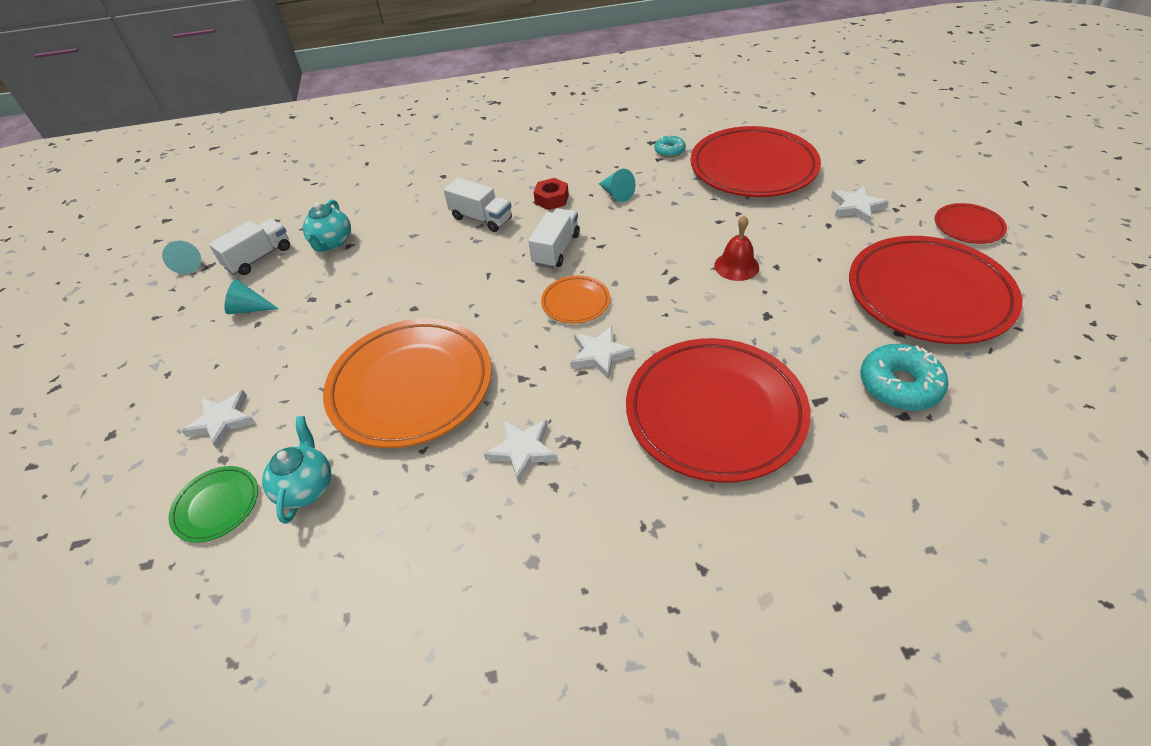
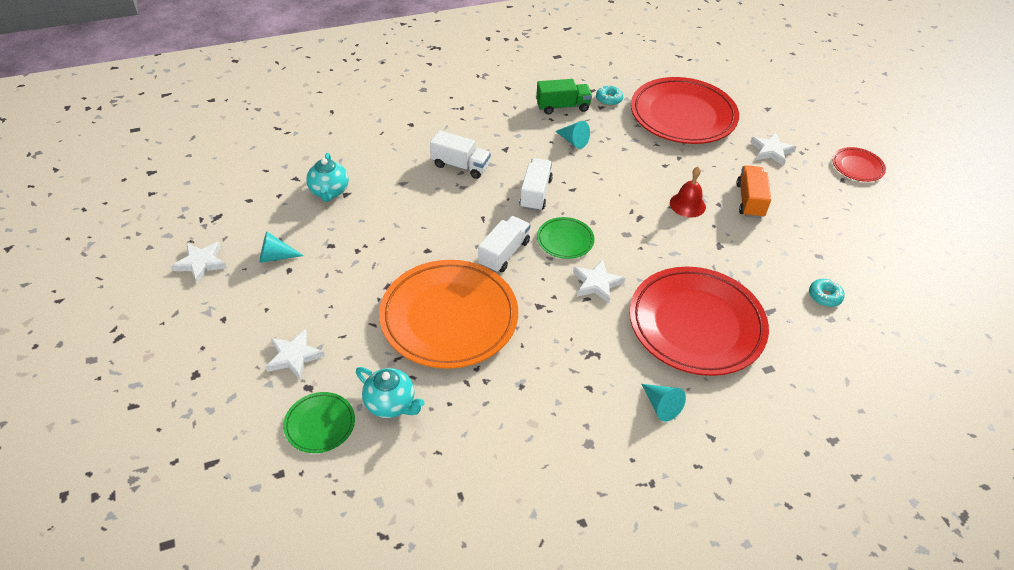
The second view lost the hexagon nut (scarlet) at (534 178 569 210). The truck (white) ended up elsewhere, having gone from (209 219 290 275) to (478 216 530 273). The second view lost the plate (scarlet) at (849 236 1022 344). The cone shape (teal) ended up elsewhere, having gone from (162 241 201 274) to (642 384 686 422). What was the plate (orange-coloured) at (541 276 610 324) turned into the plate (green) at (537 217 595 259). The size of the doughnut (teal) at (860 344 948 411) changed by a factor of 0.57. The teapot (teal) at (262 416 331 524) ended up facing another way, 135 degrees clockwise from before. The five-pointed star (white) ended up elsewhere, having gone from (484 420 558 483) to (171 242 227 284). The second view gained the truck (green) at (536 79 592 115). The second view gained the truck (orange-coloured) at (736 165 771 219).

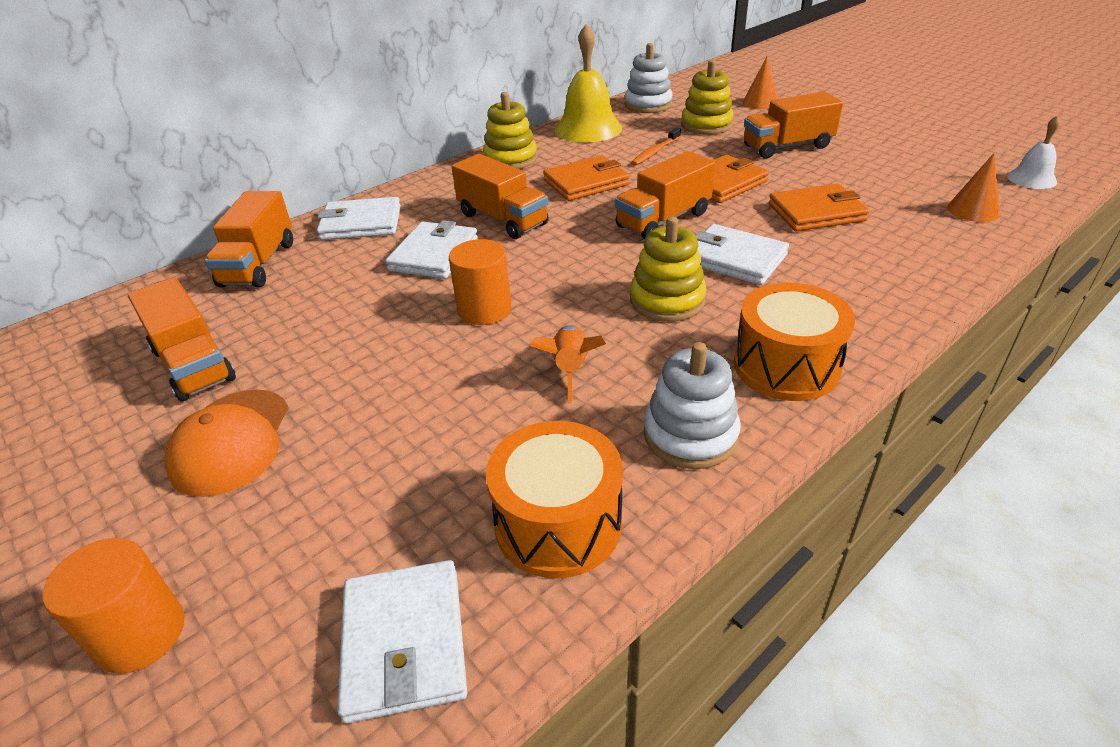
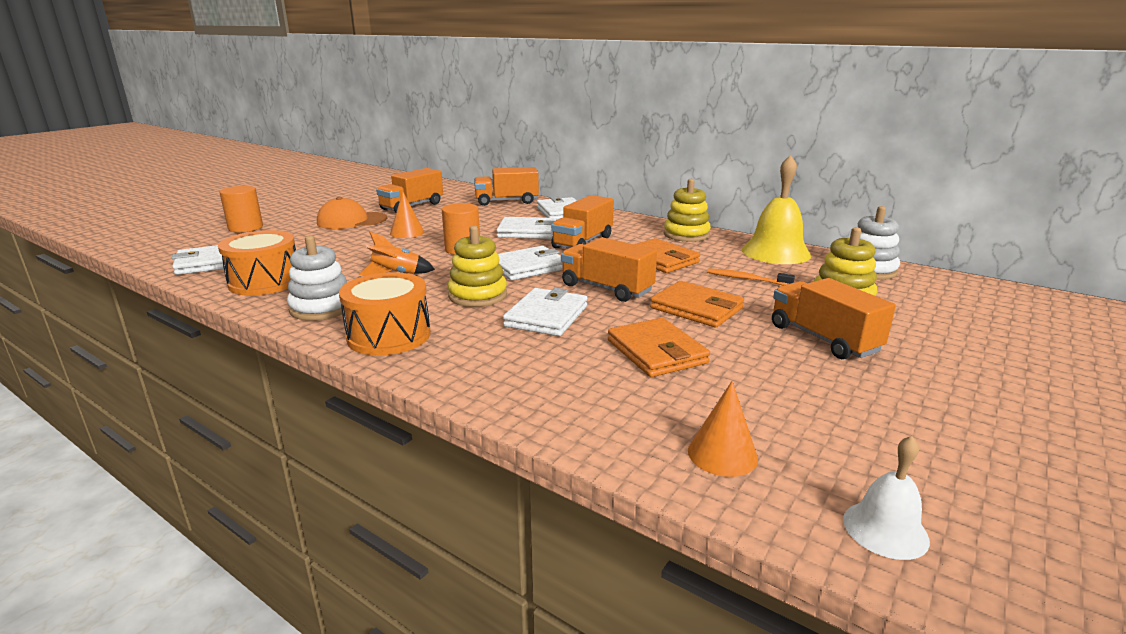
The cone shape (orange-coloured) ended up elsewhere, having gone from (743 57 778 109) to (390 192 424 238). The second view gained the wallet (white) at (498 246 563 280).

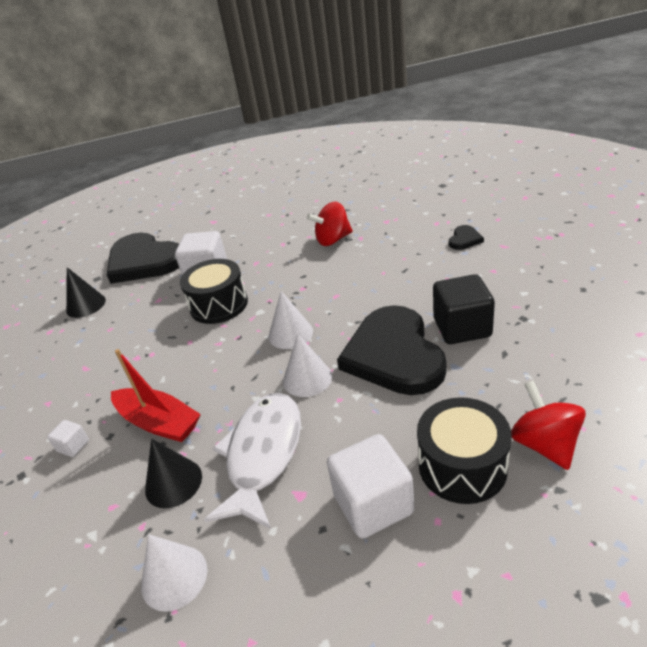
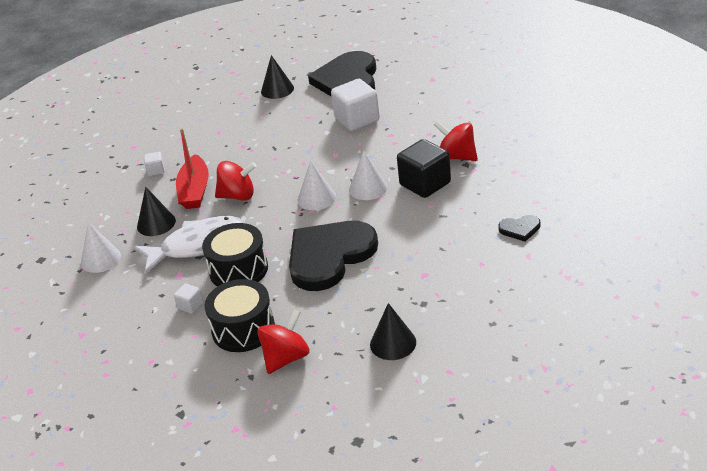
The toy drum (ebony) ended up elsewhere, having gone from (180 259 248 324) to (202 223 268 287). The solid cube (ebony) ended up elsewhere, having gone from (433 274 495 344) to (397 139 451 198). The cone shape (white) ended up elsewhere, having gone from (283 334 332 397) to (349 150 388 200). The size of the solid cube (white) at (327 434 414 538) changed by a factor of 0.47. The second view gained the spinning top (scarlet) at (215 161 257 201). The second view gained the cone shape (ebony) at (370 303 416 360).

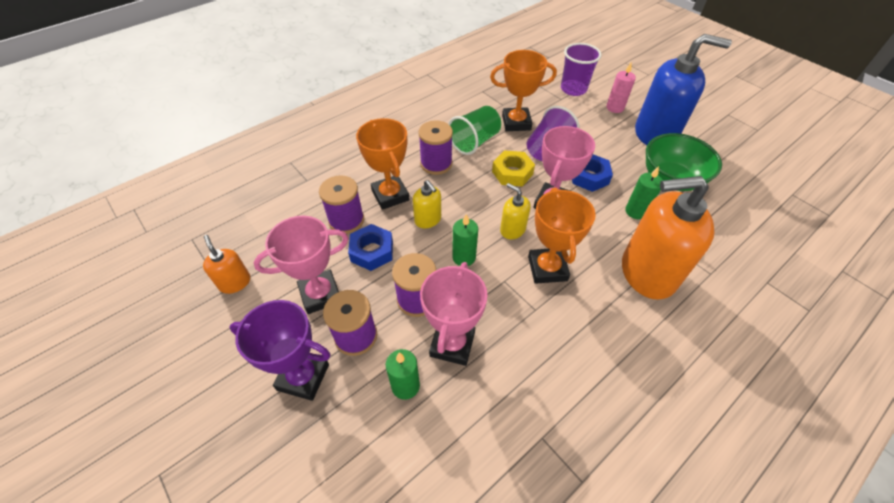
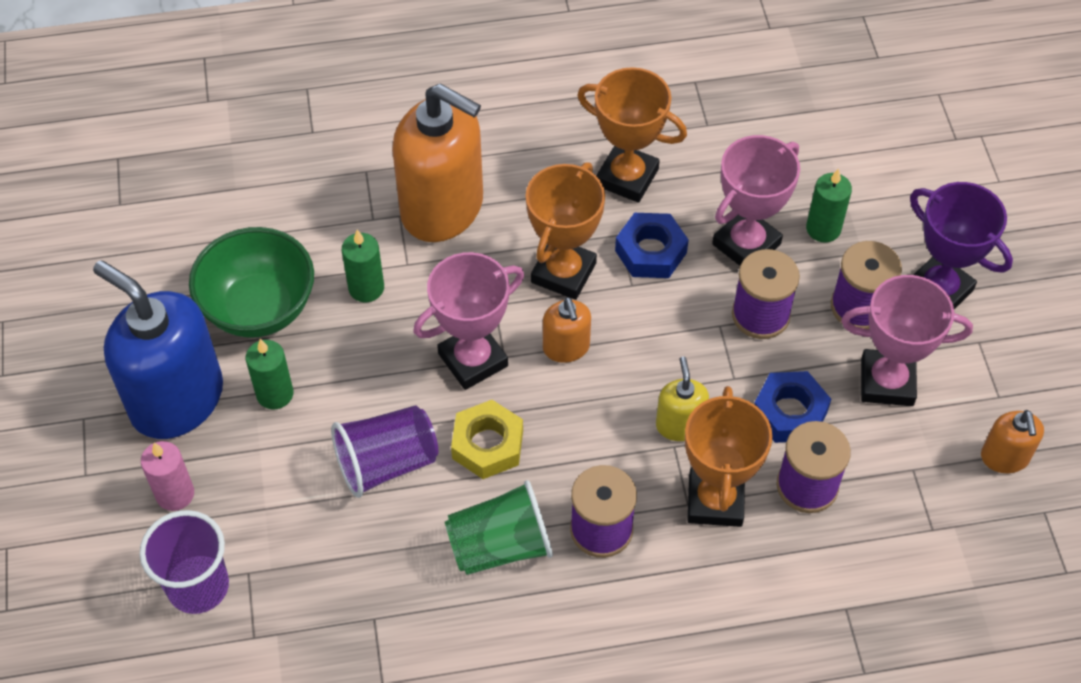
The trophy (orange-coloured) ended up elsewhere, having gone from (490 50 557 131) to (577 67 687 203). The hexagon nut (blue) ended up elsewhere, having gone from (572 154 613 192) to (615 213 689 278). What was the pump bottle (yellow) at (500 183 531 239) turned into the pump bottle (orange-coloured) at (543 297 591 363). The pillar candle (green) ended up elsewhere, having gone from (452 214 478 266) to (246 339 293 410).

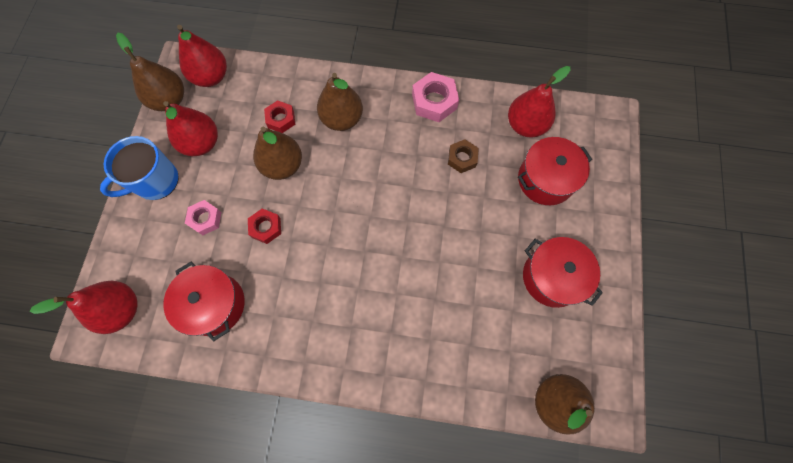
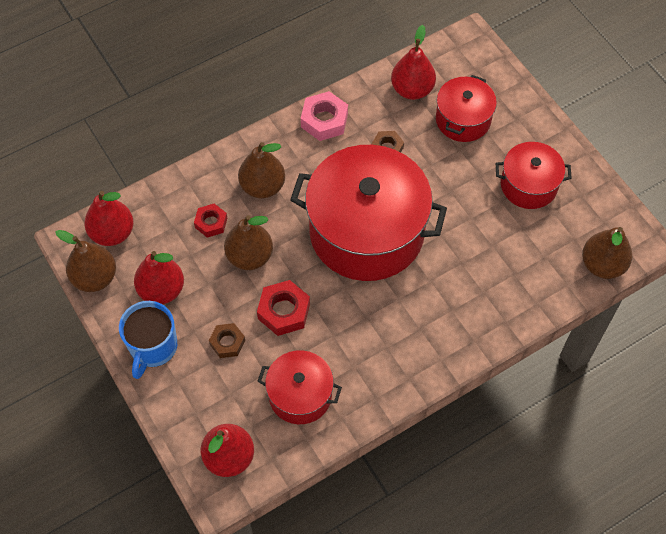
What was the hexagon nut (pink) at (185 200 221 235) turned into the hexagon nut (brown) at (209 323 245 358). The size of the hexagon nut (scarlet) at (248 209 281 244) changed by a factor of 1.55. The second view gained the pot (scarlet) at (290 145 447 281).

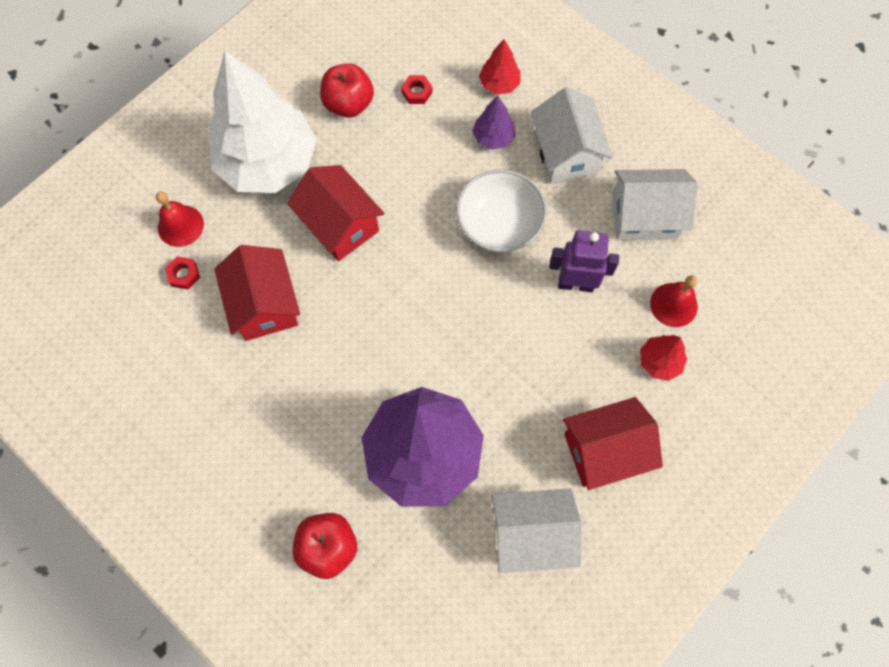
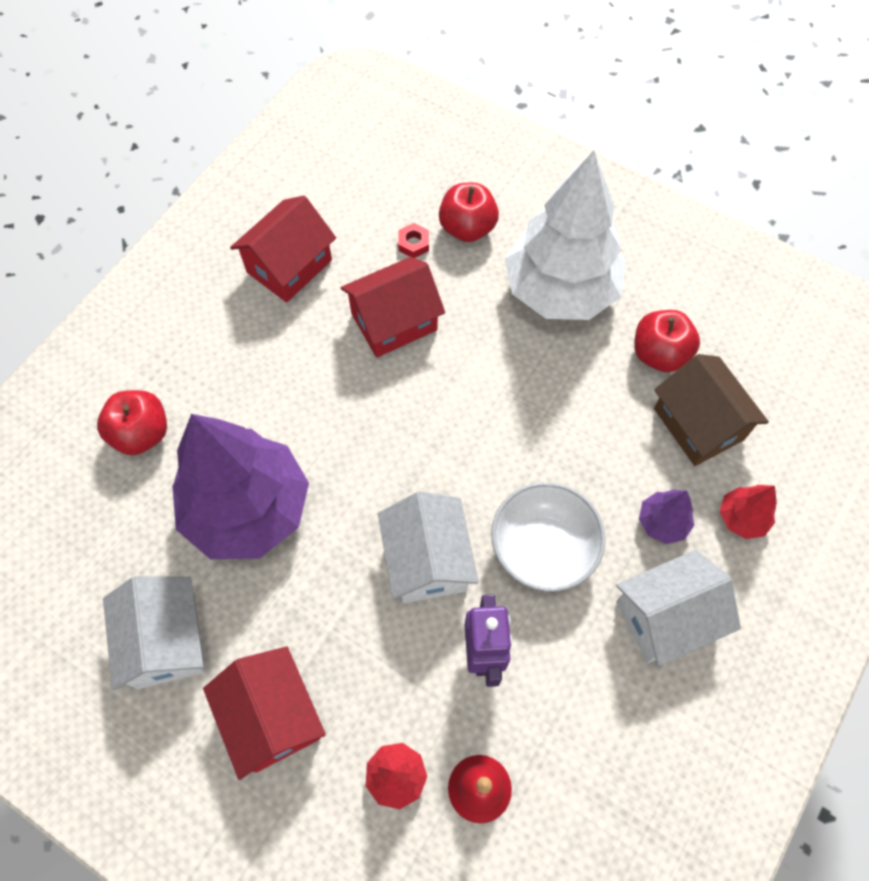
Where the hexagon nut (scarlet) stood at (401 75 433 104), the cottage (brown) came to stand at (654 354 769 466). The cottage (scarlet) ended up elsewhere, having gone from (287 165 384 261) to (230 195 336 303). The cottage (white) ended up elsewhere, having gone from (612 169 698 240) to (378 491 479 603). Where the school bell (scarlet) stood at (156 191 204 247), the apple (scarlet) came to stand at (439 183 499 242).

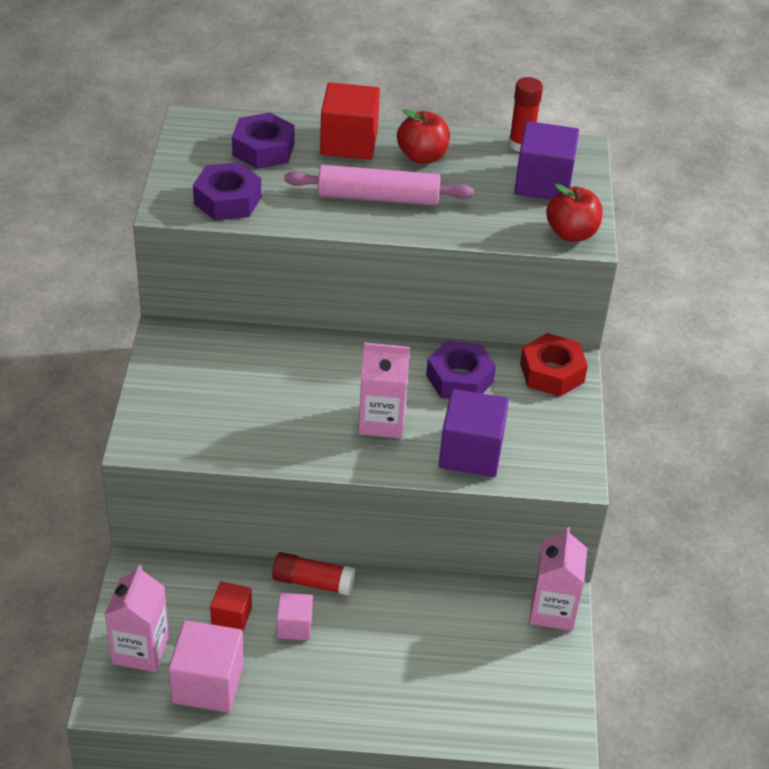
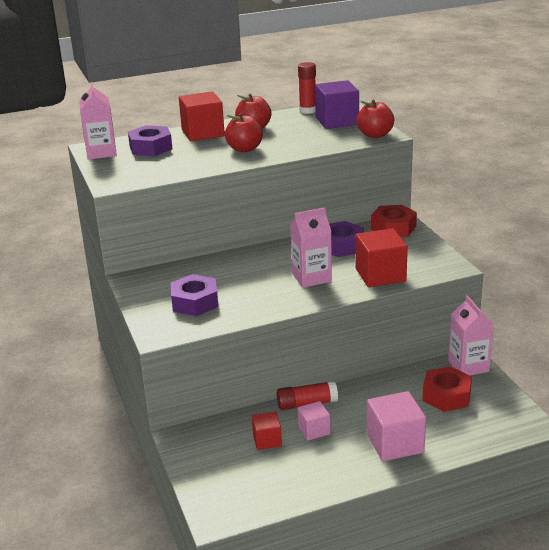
The hexagon nut (violet) ended up elsewhere, having gone from (193 162 261 221) to (171 274 218 316). Where the rolling pin (pink) stood at (284 165 474 205), the apple (scarlet) came to stand at (225 113 263 152). What was the solid cube (violet) at (439 389 509 477) turned into the solid cube (scarlet) at (355 228 408 287). The carton (pink) ended up elsewhere, having gone from (105 565 169 672) to (79 82 117 160). The solid cube (pink) ended up elsewhere, having gone from (168 620 244 713) to (367 391 426 461). The second view gained the hexagon nut (scarlet) at (422 366 472 412).

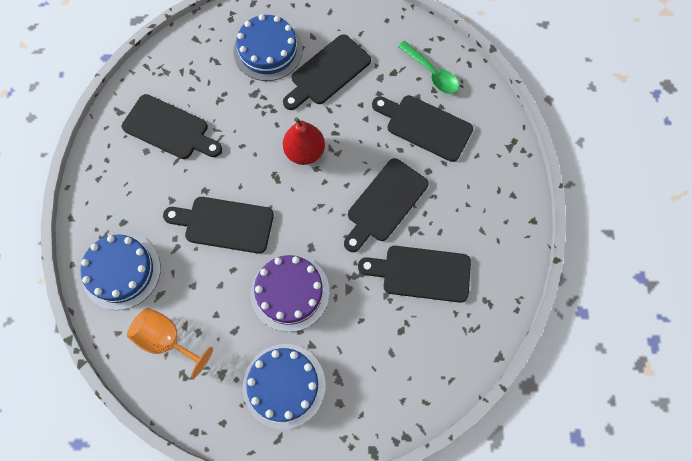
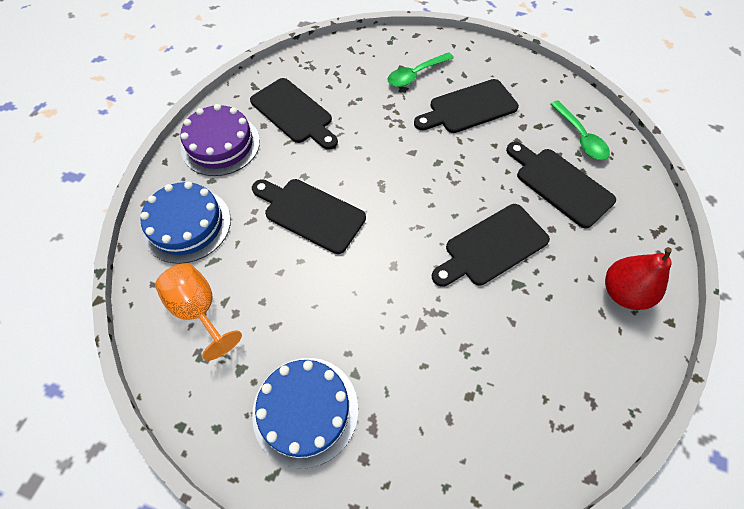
Where the layer cake (blue) stood at (233 14 303 81), the spoon (green) came to stand at (388 52 454 87). The pear (scarlet) ended up elsewhere, having gone from (283 117 325 165) to (605 247 672 310). The second view lost the chopping board (ebony) at (358 246 471 303). The layer cake (violet) ended up elsewhere, having gone from (251 254 330 332) to (180 104 260 176).

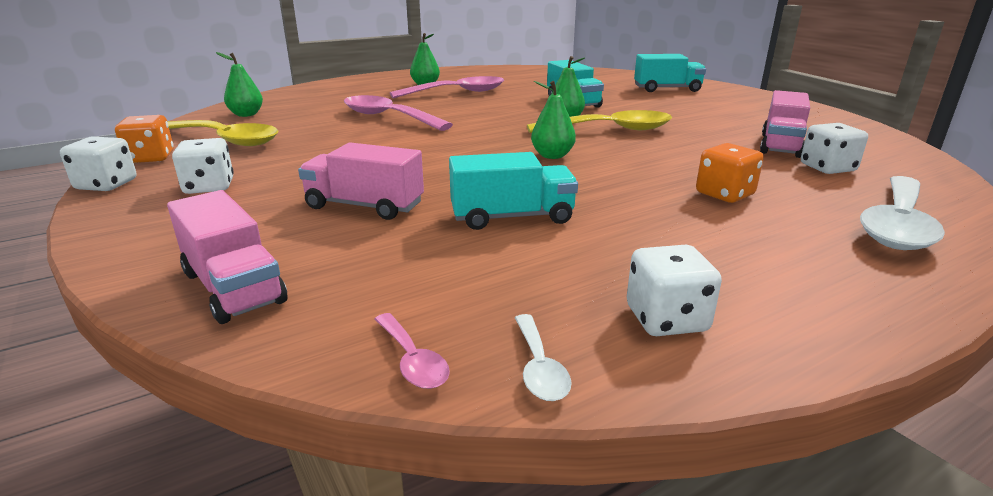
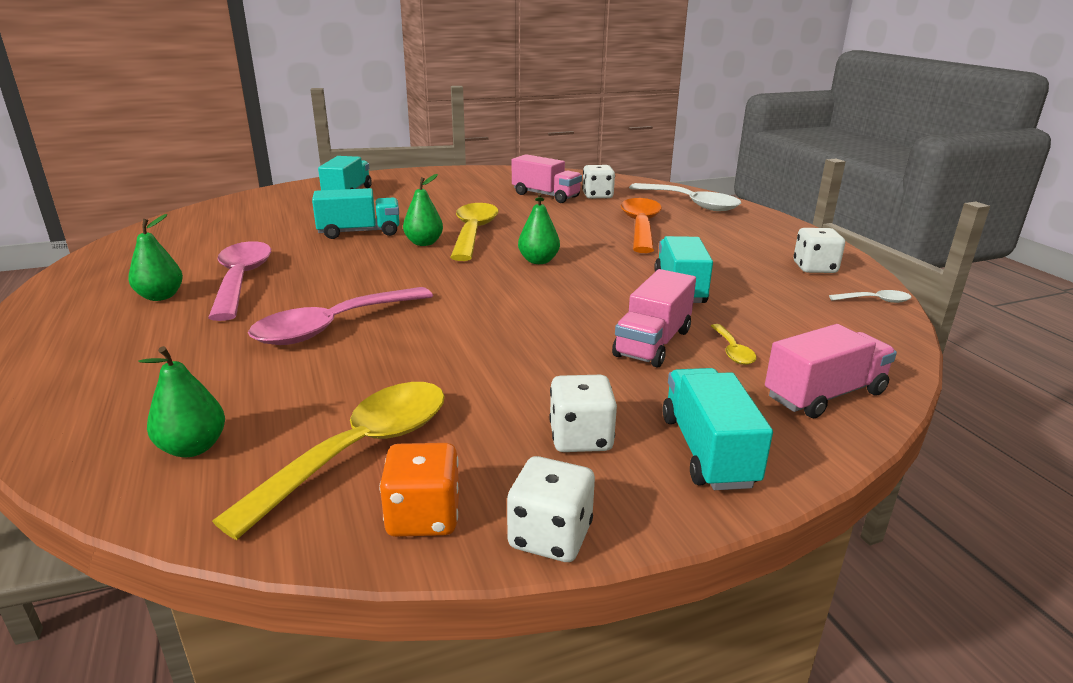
Where the die (orange-coloured) stood at (696 143 764 203), the spoon (orange-coloured) came to stand at (621 198 662 253). The second view lost the spoon (pink) at (375 313 450 389). The second view gained the spoon (yellow) at (711 324 756 365). The second view gained the truck (teal) at (662 368 773 490).

